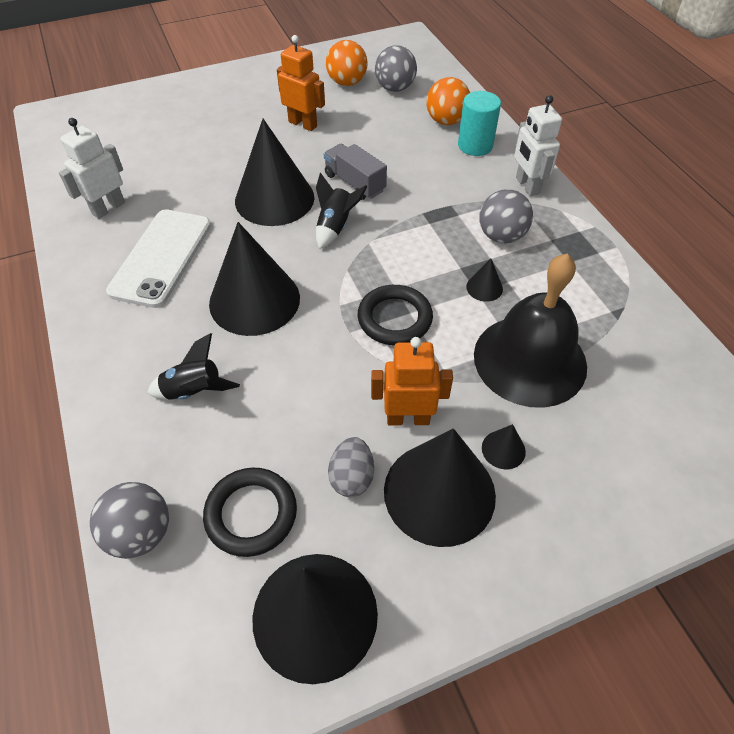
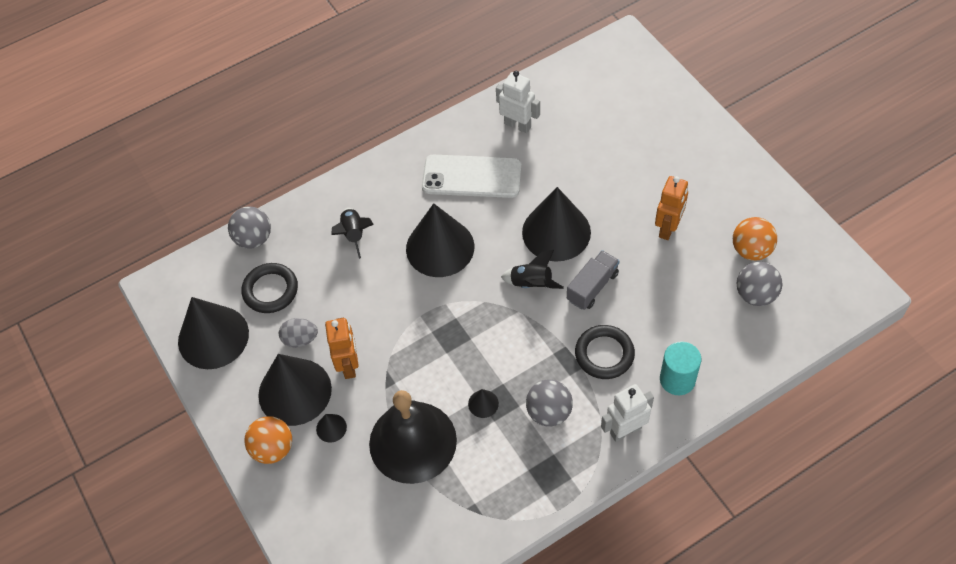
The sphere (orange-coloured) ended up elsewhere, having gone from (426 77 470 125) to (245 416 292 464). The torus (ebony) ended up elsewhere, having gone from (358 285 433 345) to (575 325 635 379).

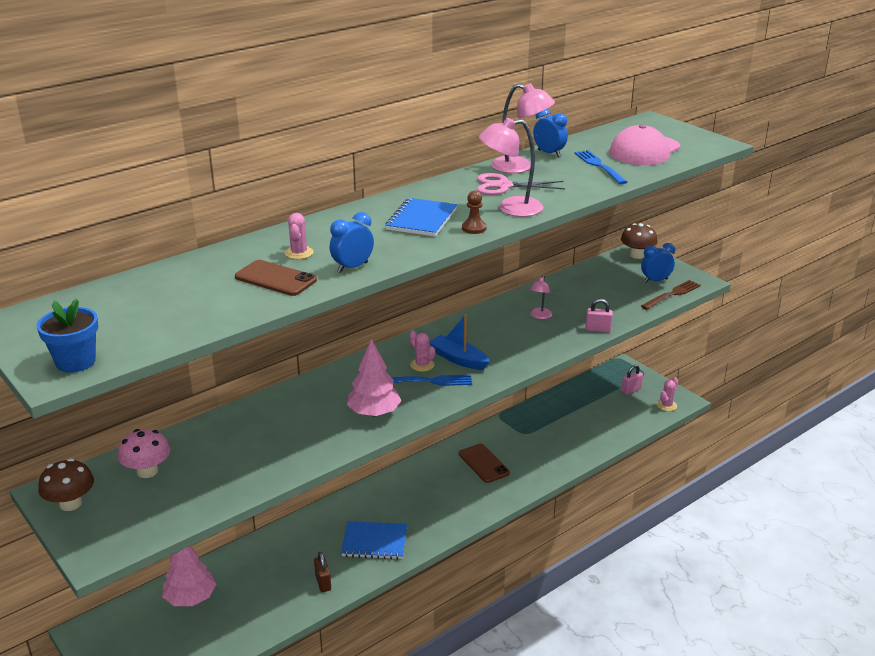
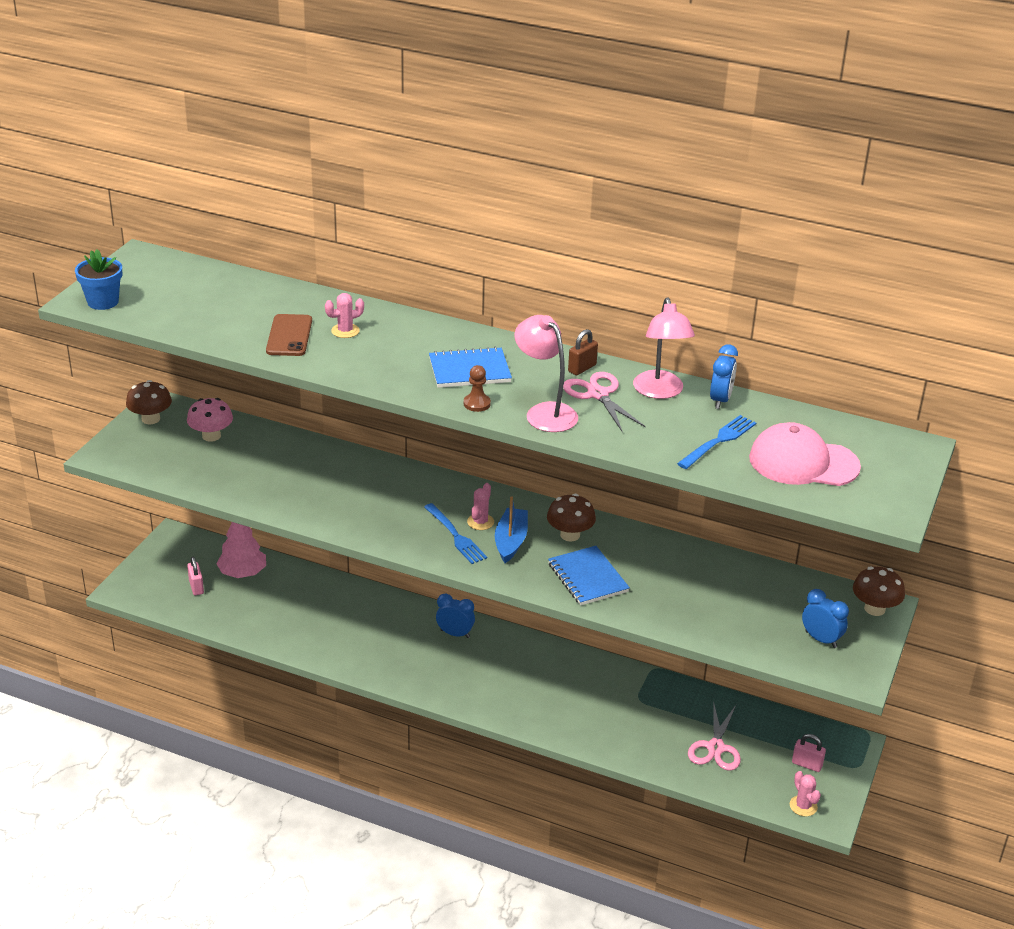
The clock (blue) ended up elsewhere, having gone from (330 212 374 273) to (436 594 475 638). The second view lost the lamp (pink) at (530 275 552 319). The second view lost the dinner fork (brown) at (641 280 701 310). The lock (pink) ended up elsewhere, having gone from (585 299 613 333) to (187 557 204 595). The second view lost the fir tree (pink) at (347 339 402 416). The prickly plant (pink) at (657 377 678 411) ended up facing another way, 60 degrees clockwise from before. The second view lost the mobile phone (brown) at (459 444 510 483). The notepad (blue) ended up elsewhere, having gone from (341 521 407 560) to (548 546 630 605). The lock (brown) ended up elsewhere, having gone from (314 552 331 592) to (568 329 598 375). The second view gained the toadstool (brown) at (547 494 596 542). The second view gained the shears (pink) at (688 701 741 771).

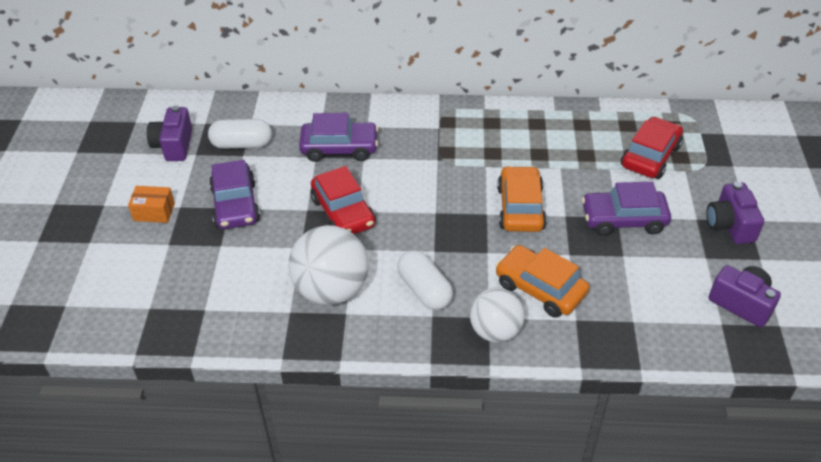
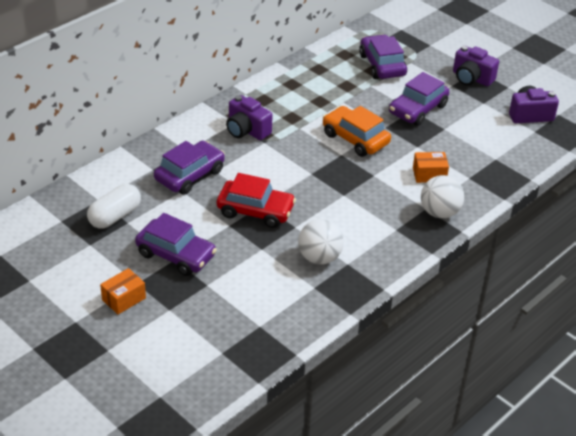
The camera (violet) ended up elsewhere, having gone from (147 105 192 161) to (226 95 273 140). What was the toy car (scarlet) at (621 117 683 179) turned into the toy car (violet) at (359 35 407 79). The size of the sphere (white) at (289 225 369 305) changed by a factor of 0.66. Where the toy car (orange-coloured) stood at (496 245 589 318), the package (orange-coloured) came to stand at (413 152 449 183). The second view lost the pill shape (white) at (397 250 453 310).

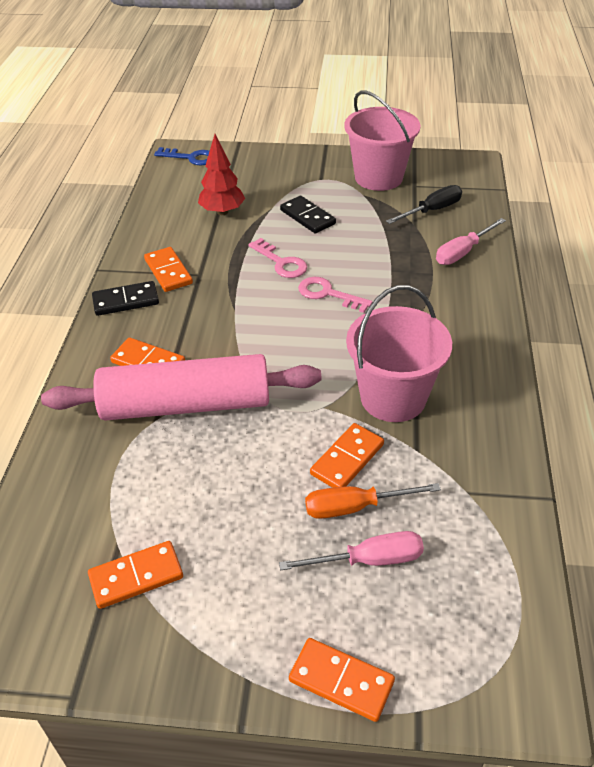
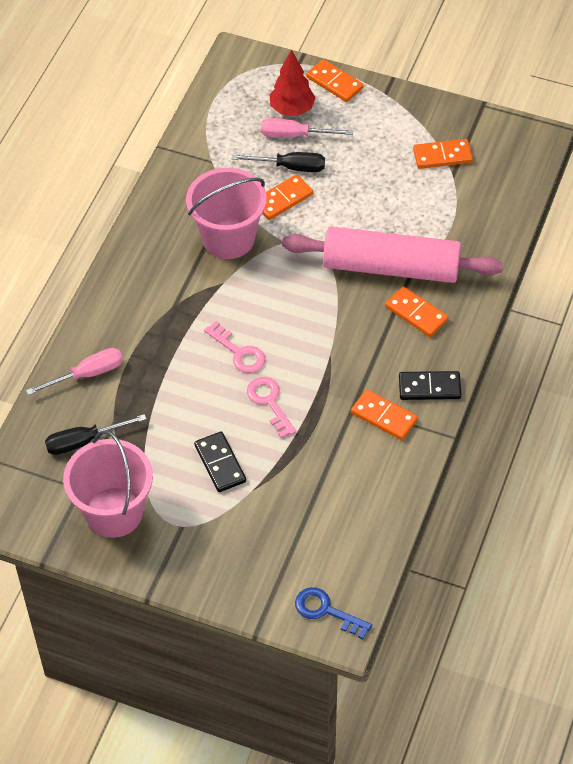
The fir tree (scarlet) ended up elsewhere, having gone from (198 134 245 215) to (269 49 316 116). The domino piece (orange-coloured) at (144 247 193 292) ended up facing another way, 45 degrees counterclockwise from before. What was the flat screwdriver (orange-coloured) at (305 483 441 519) turned into the flat screwdriver (ebony) at (232 152 325 172).

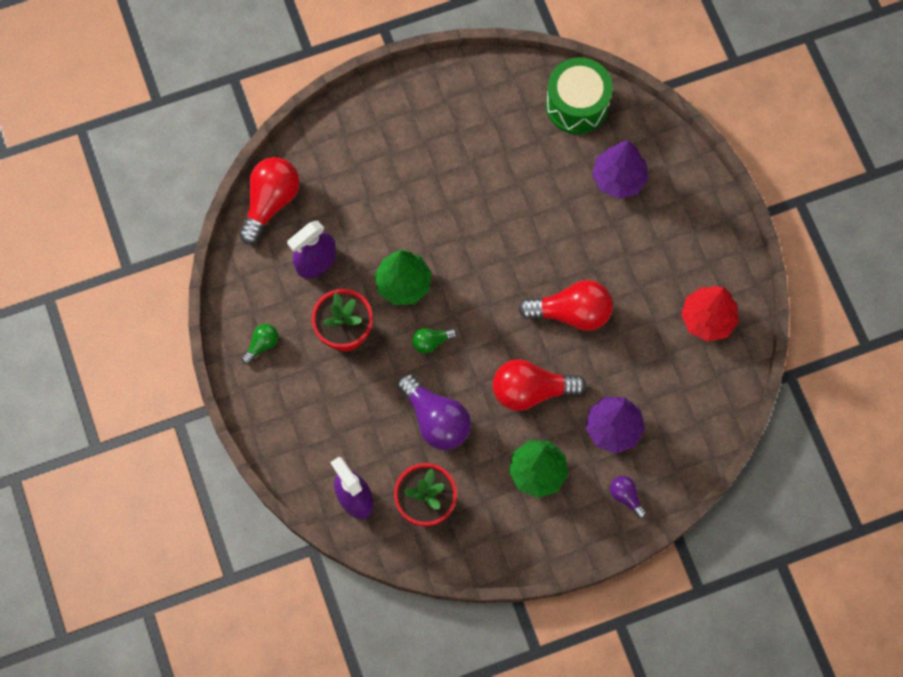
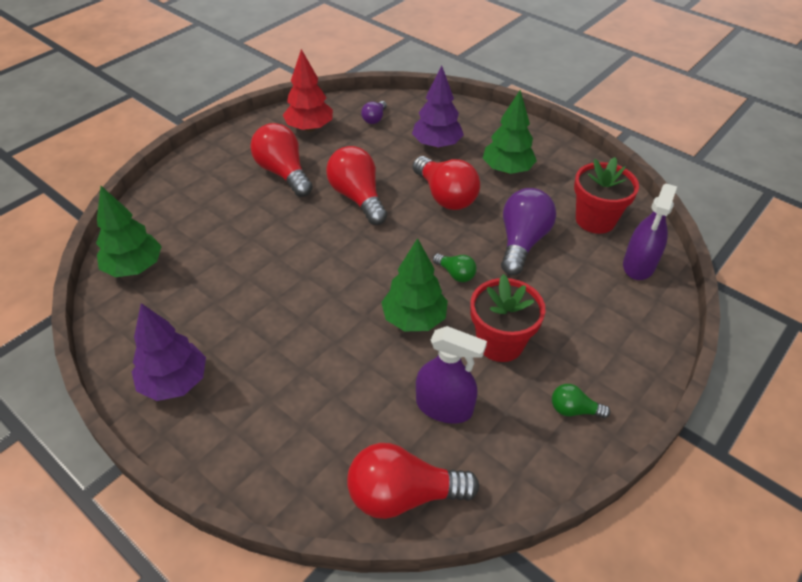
Where the toy drum (green) stood at (546 57 613 134), the fir tree (green) came to stand at (96 186 162 277). The fir tree (violet) ended up elsewhere, having gone from (592 140 648 199) to (132 303 206 401). The lightbulb (violet) ended up elsewhere, having gone from (610 476 647 519) to (361 101 387 124). The second view gained the lightbulb (scarlet) at (250 123 313 197).

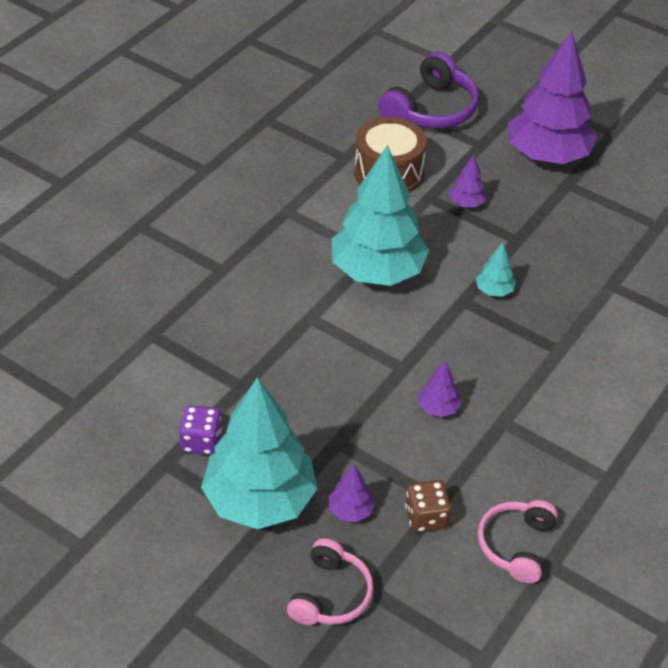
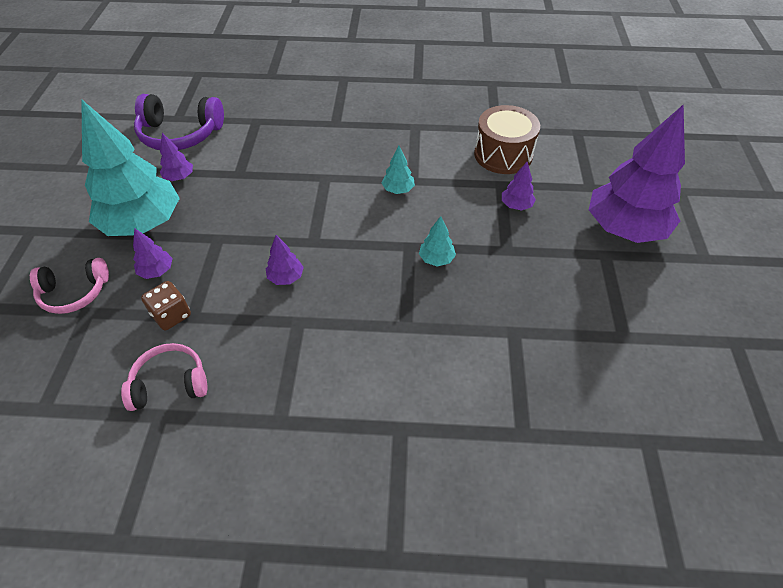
The headset (violet) ended up elsewhere, having gone from (378 52 479 129) to (134 94 224 150). The size of the fir tree (teal) at (332 145 429 286) changed by a factor of 0.41. Where the die (violet) stood at (179 405 222 455), the fir tree (violet) came to stand at (160 133 193 181).

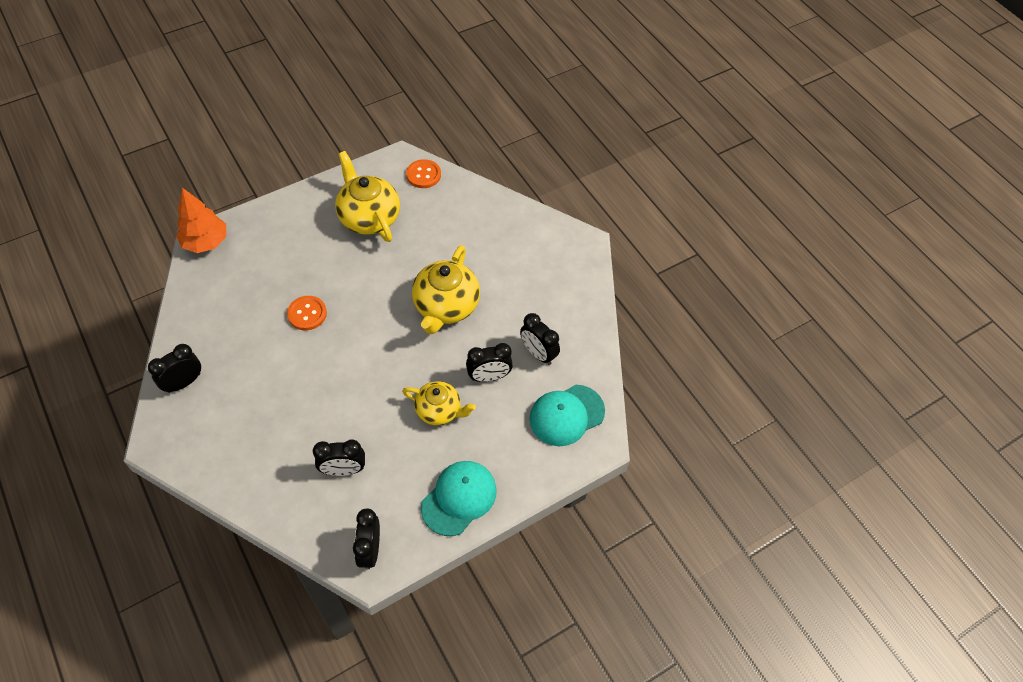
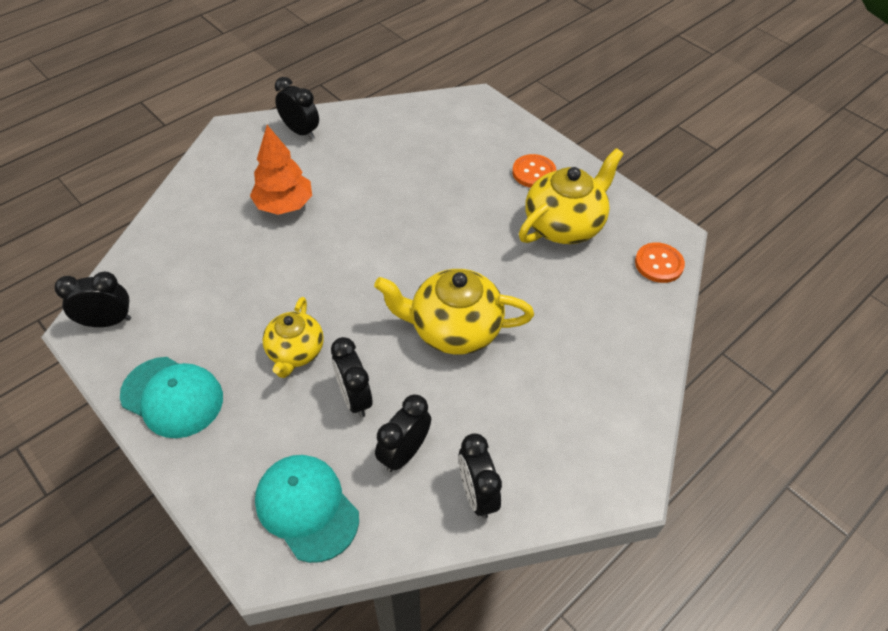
The fir tree (orange-coloured) ended up elsewhere, having gone from (176 188 226 253) to (250 125 312 215). The sewing button (orange-coloured) ended up elsewhere, having gone from (287 296 327 330) to (512 154 556 188). The clock (ebony) ended up elsewhere, having gone from (313 439 365 476) to (458 434 502 519).

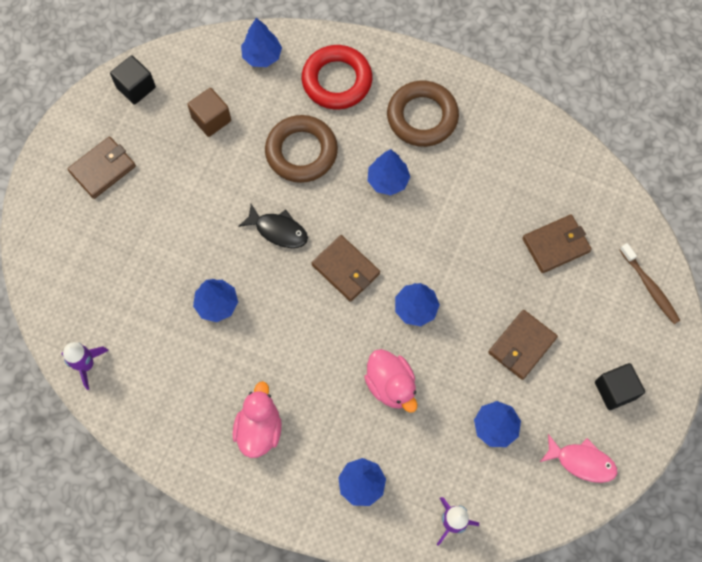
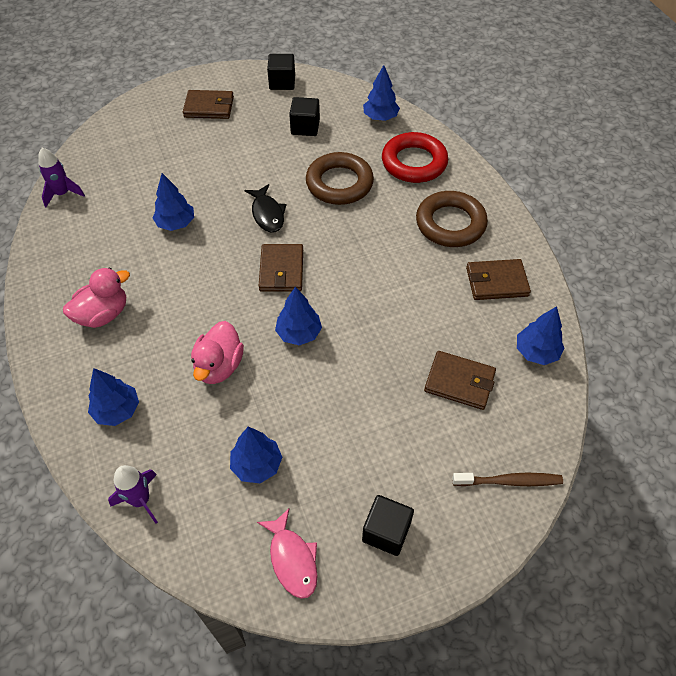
What was the solid cube (brown) at (187 88 231 137) turned into the solid cube (ebony) at (289 97 320 136). The fir tree (blue) ended up elsewhere, having gone from (368 149 410 195) to (517 306 564 365). The dental brush (brown) at (620 243 680 324) ended up facing another way, 105 degrees counterclockwise from before. The wallet (brown) ended up elsewhere, having gone from (488 310 558 380) to (466 259 531 300).

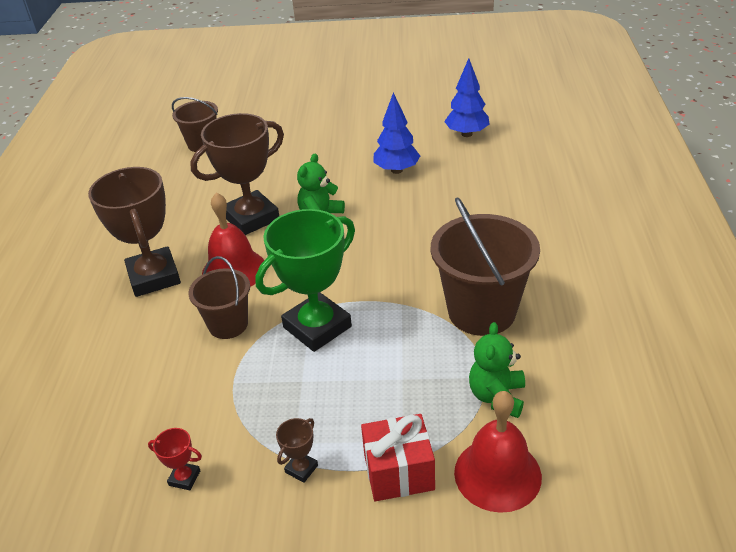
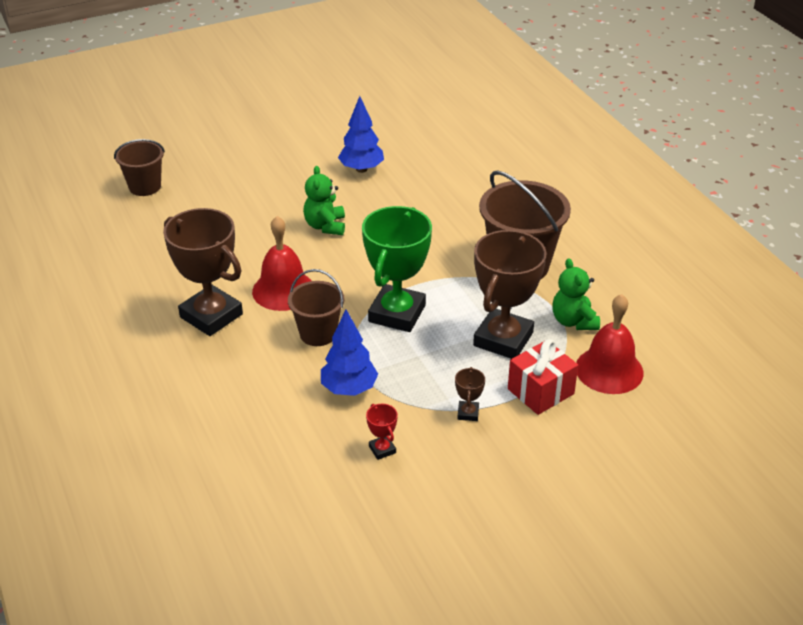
The fir tree (blue) ended up elsewhere, having gone from (444 58 490 137) to (321 310 378 396). The trophy (brown) ended up elsewhere, having gone from (190 113 284 235) to (473 230 547 359). The trophy (scarlet) at (148 428 202 490) ended up facing another way, 75 degrees clockwise from before.

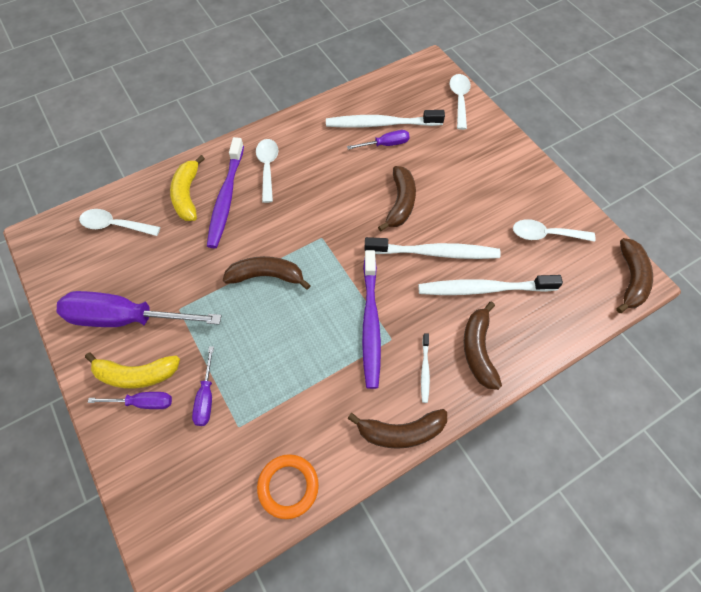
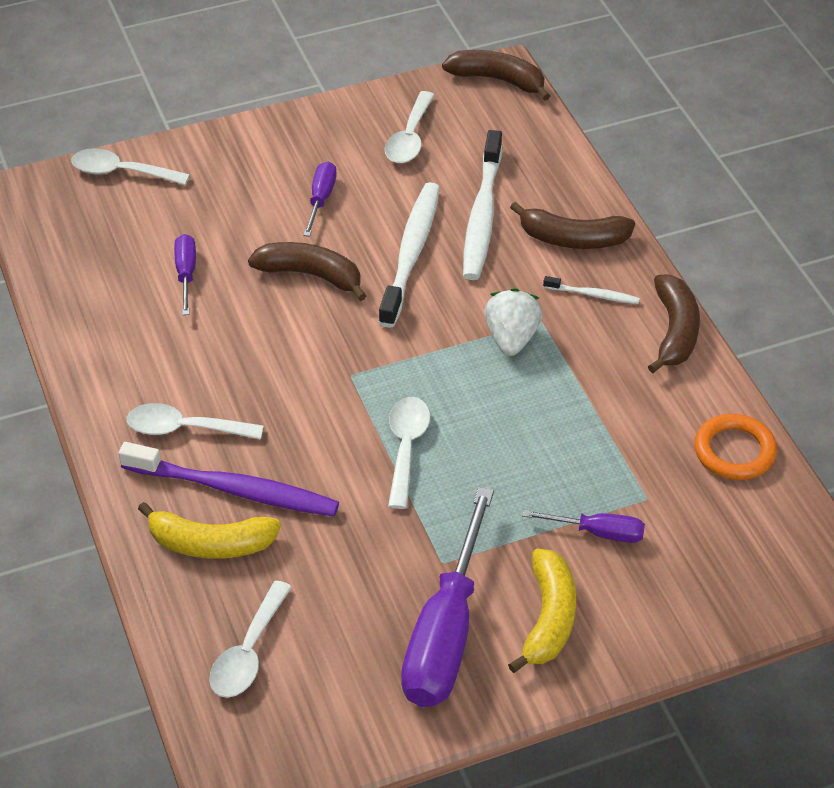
The second view lost the dental brush (white) at (326 110 445 128). Where the dental brush (violet) stood at (362 250 381 389), the strawberry (white) came to stand at (484 288 543 356). Where the banana fruit (brown) stood at (223 256 311 290), the spoon (white) came to stand at (388 397 430 509). The flat screwdriver (violet) ended up elsewhere, having gone from (88 392 172 409) to (303 161 337 237).

